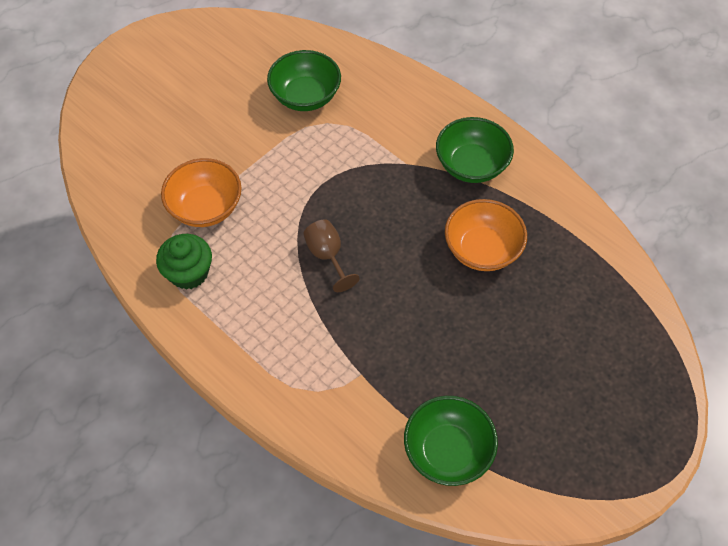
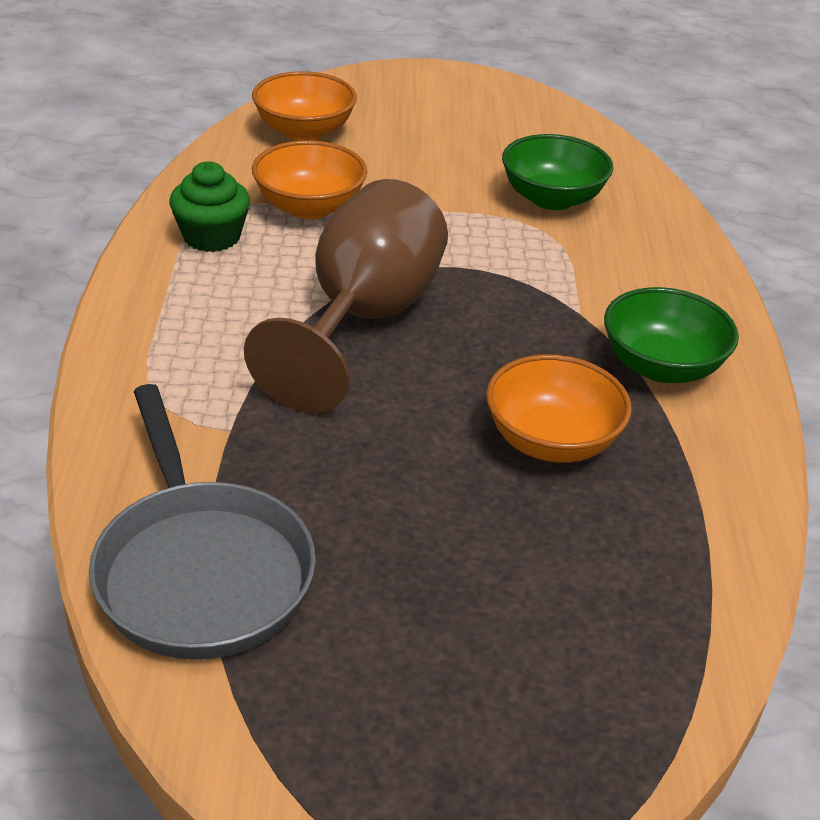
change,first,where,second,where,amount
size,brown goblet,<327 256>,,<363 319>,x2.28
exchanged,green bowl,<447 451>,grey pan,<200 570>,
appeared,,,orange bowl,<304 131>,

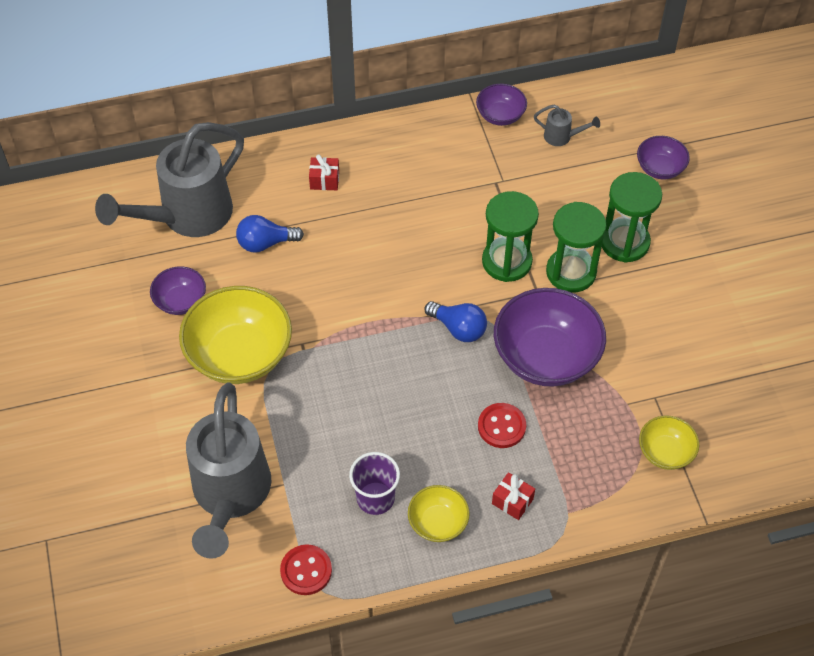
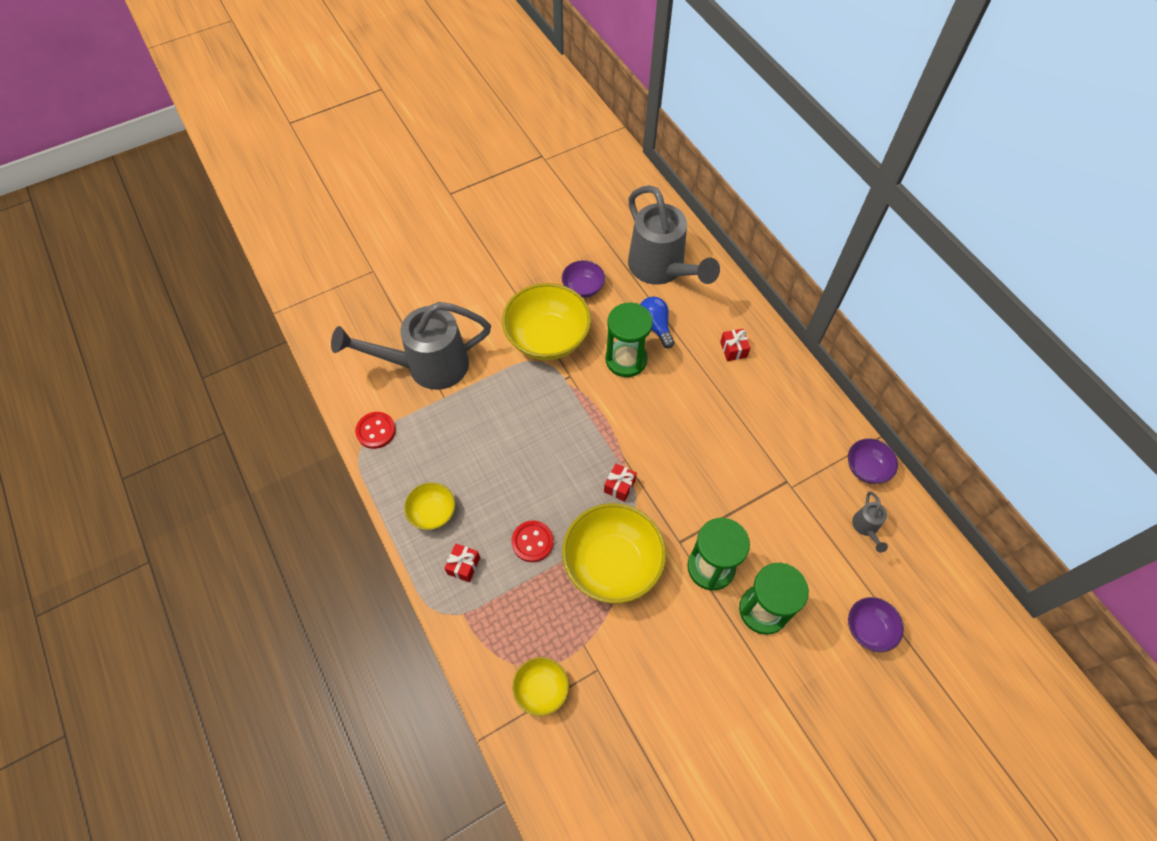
change,first,where,second,where,amount
spun,grey watering can,<187 216>,,<661 269>,150 degrees counterclockwise
relocated,green hourglass,<506 261>,,<626 360>,
colour,purple bowl,<546 357>,yellow bowl,<612 564>,
exchanged,blue light bulb,<458 328>,red gift,<619 486>,
missing,purple cup,<375 498>,,,

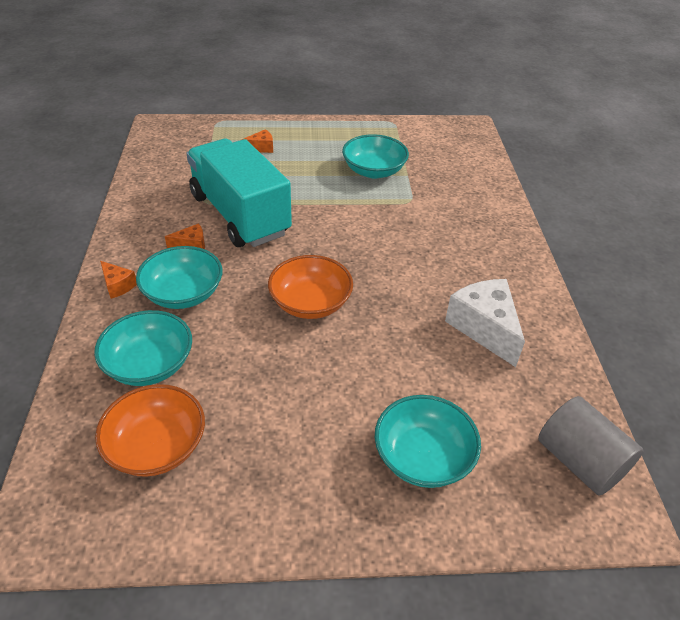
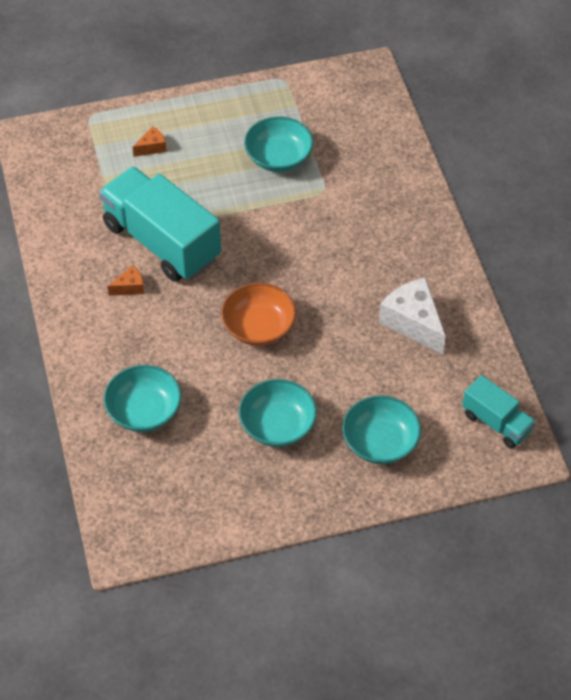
change,first,where,second,where,amount
relocated,turquoise bowl,<183 293>,,<277 425>,
missing,orange cheese,<118 285>,,,
missing,orange bowl,<157 446>,,,
exchanged,grey cylinder,<579 461>,turquoise truck,<496 422>,

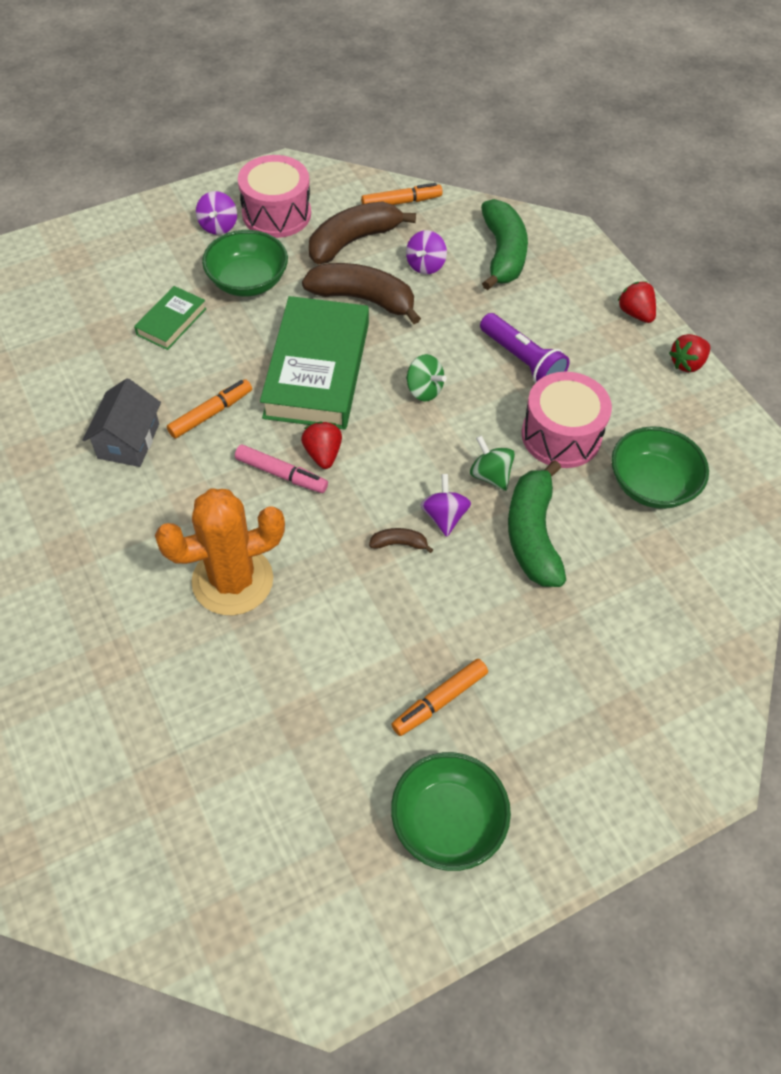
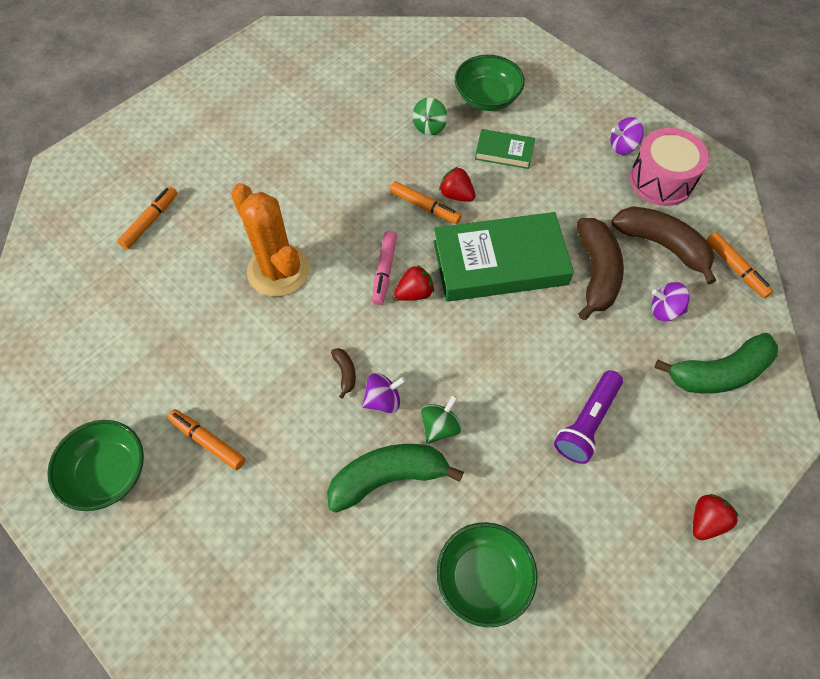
change,first,where,second,where,amount
relocated,green bowl,<248 281>,,<487 98>,
relocated,red strawberry,<687 363>,,<456 195>,
relocated,green spinning top,<424 390>,,<429 127>,
missing,pink drum,<561 435>,,,
missing,grey house,<128 441>,,,
appeared,,,orange marker,<150 221>,

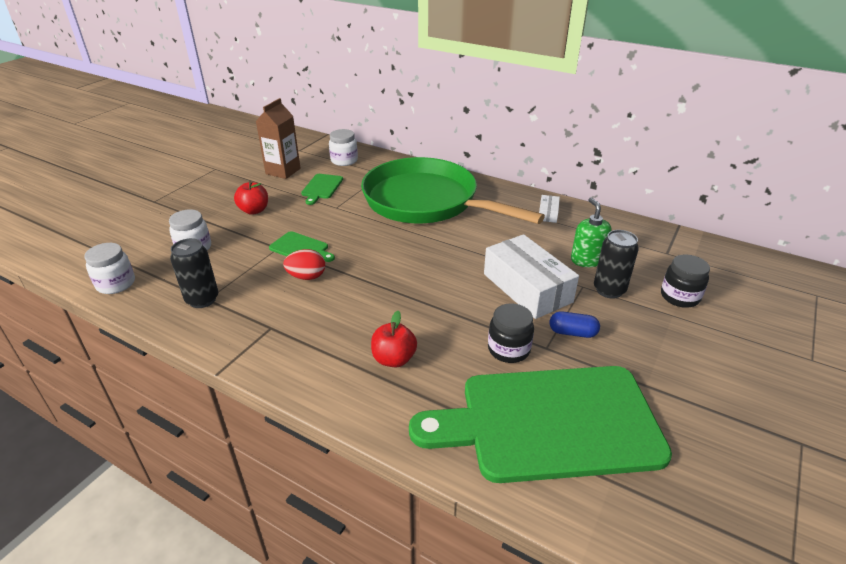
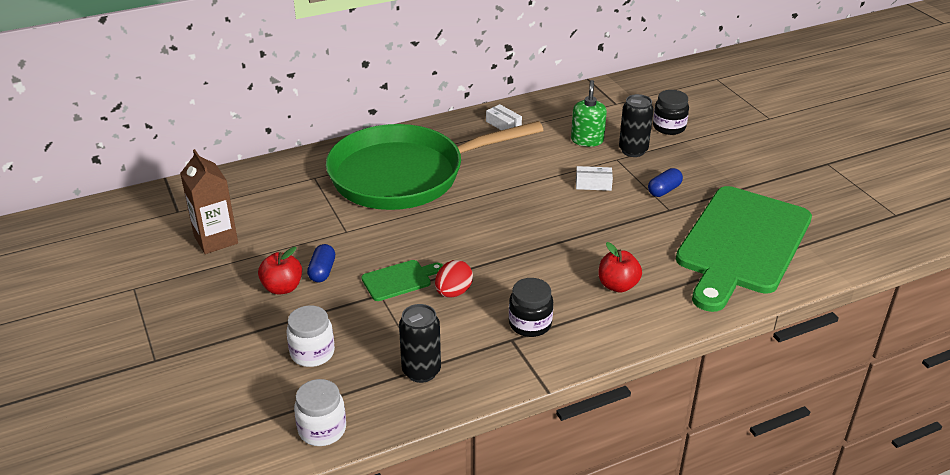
change,first,where,second,where,amount
missing,white jar,<344 161>,,,
missing,green cutting board,<321 188>,,,
spun,green soap dispenser,<587 260>,,<587 140>,75 degrees clockwise
size,white box,<527 288>,,<593 184>,x0.44
relocated,black jar,<508 349>,,<530 324>,
appeared,,,blue capsule,<322 271>,

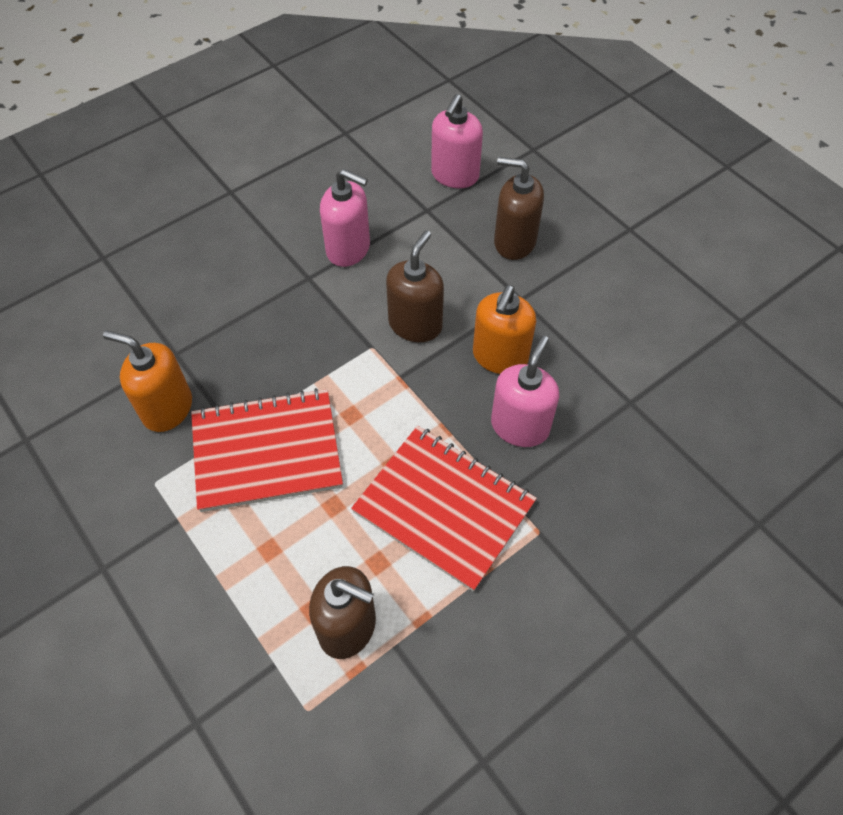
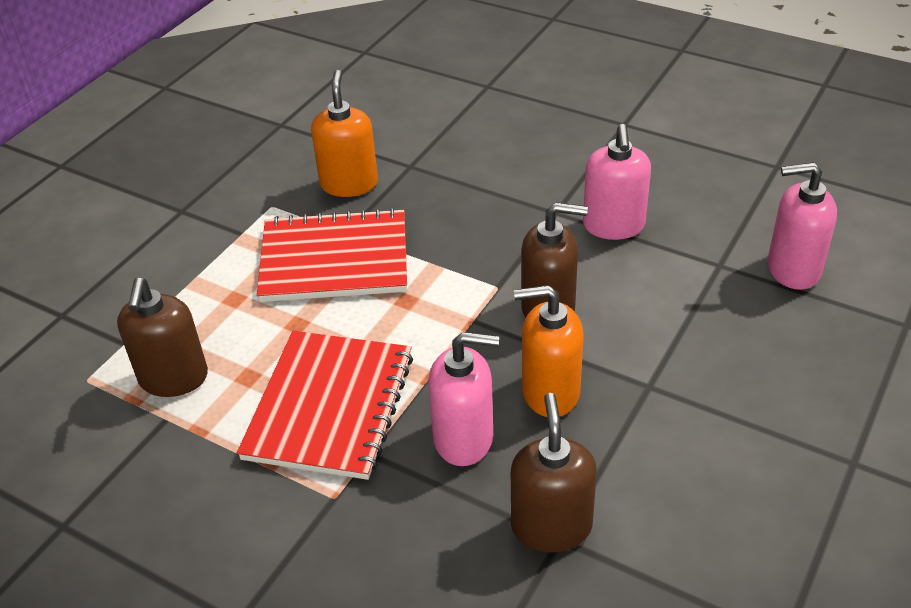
change,first,where,second,where,amount
relocated,brown soap dispenser,<514 242>,,<551 526>,
spun,red notebook,<267 452>,,<334 259>,60 degrees counterclockwise

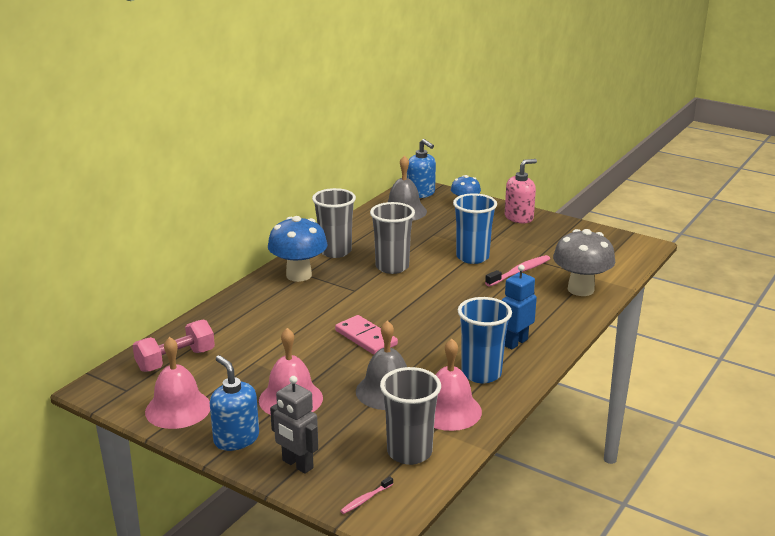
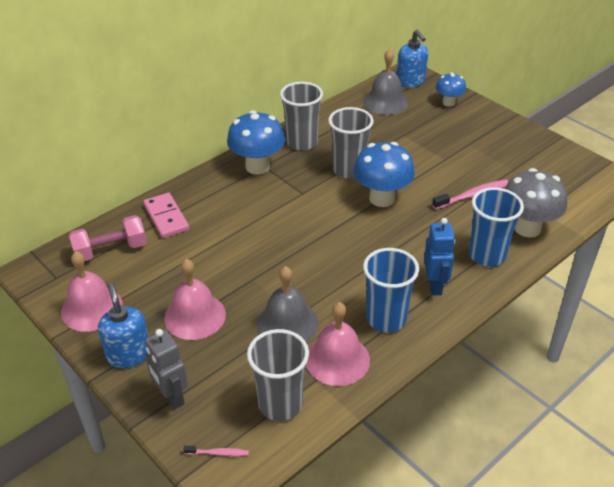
change,first,where,second,where,amount
missing,pink soap dispenser,<519 217>,,,
relocated,blue cup,<472 257>,,<487 255>,
spun,blue robot,<515 342>,,<435 285>,120 degrees clockwise
relocated,pink domino,<366 338>,,<166 217>,
spun,pink toothbrush,<365 499>,,<218 453>,150 degrees counterclockwise
appeared,,,blue mushroom,<382 198>,

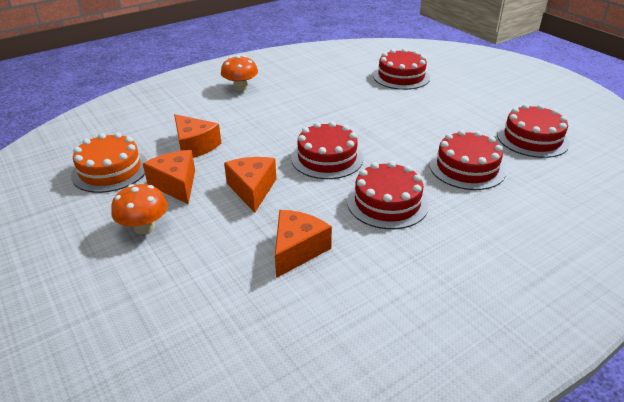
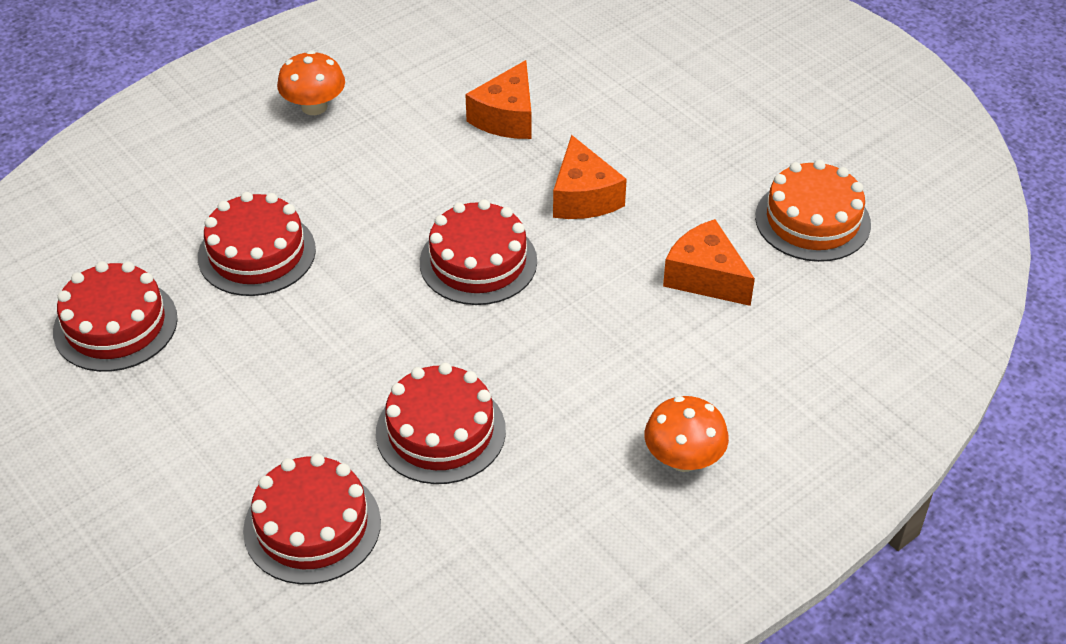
change,first,where,second,where,amount
missing,orange cheese,<176 184>,,,
relocated,red cake,<387 203>,,<440 431>,
relocated,orange mushroom,<144 227>,,<314 107>,

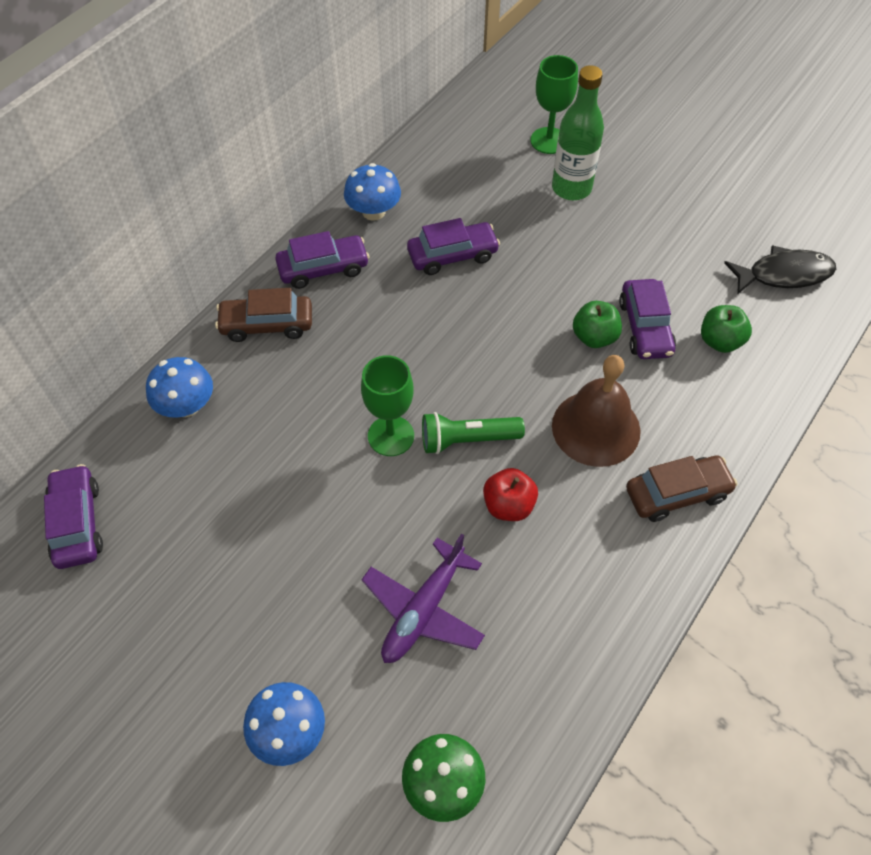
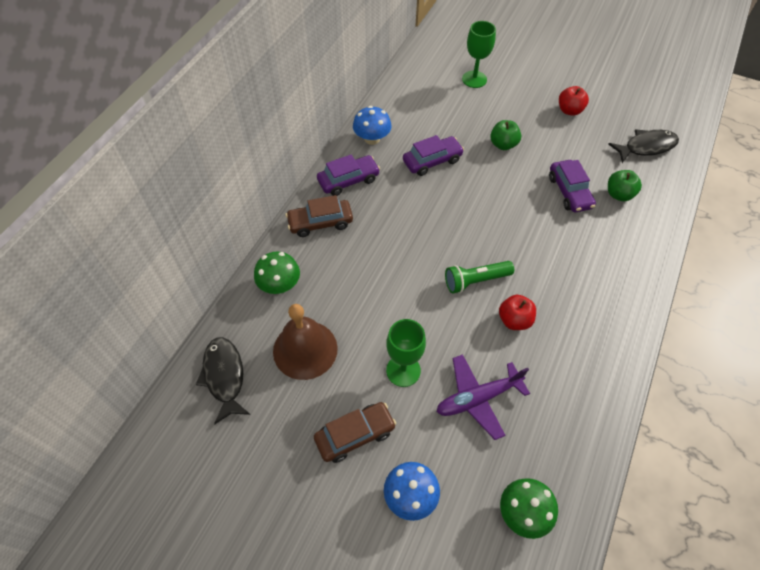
change,first,where,second,where,amount
missing,green bottle,<571 188>,,,
relocated,green apple,<594 337>,,<503 144>,
relocated,green goblet,<391 436>,,<403 370>,
relocated,brown bell,<596 428>,,<305 349>,
colour,blue mushroom,<186 406>,green mushroom,<279 285>,
relocated,brown car,<677 494>,,<355 435>,
exchanged,purple car,<77 523>,black fish,<224 376>,
spun,purple plane,<423 610>,,<478 398>,45 degrees clockwise
appeared,,,red apple,<569 110>,

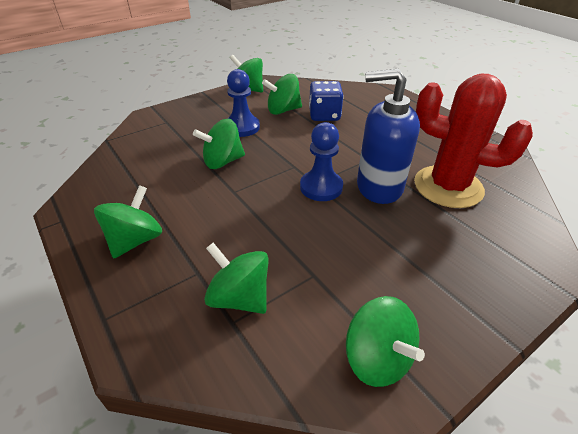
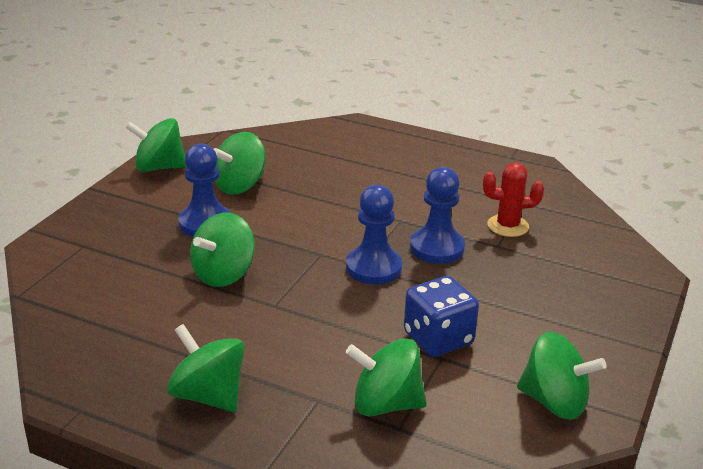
change,first,where,second,where,amount
exchanged,blue soap dispenser,<379 187>,blue pawn,<437 248>,
size,red cactus,<448 187>,,<508 226>,x0.50
relocated,blue dice,<324 115>,,<438 338>,
spun,green spinning top,<135 240>,,<208 395>,45 degrees counterclockwise

